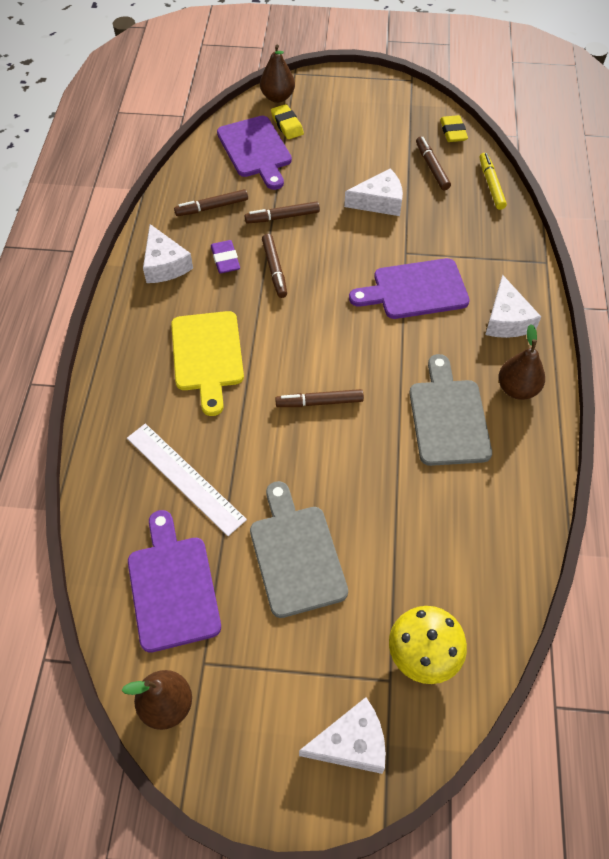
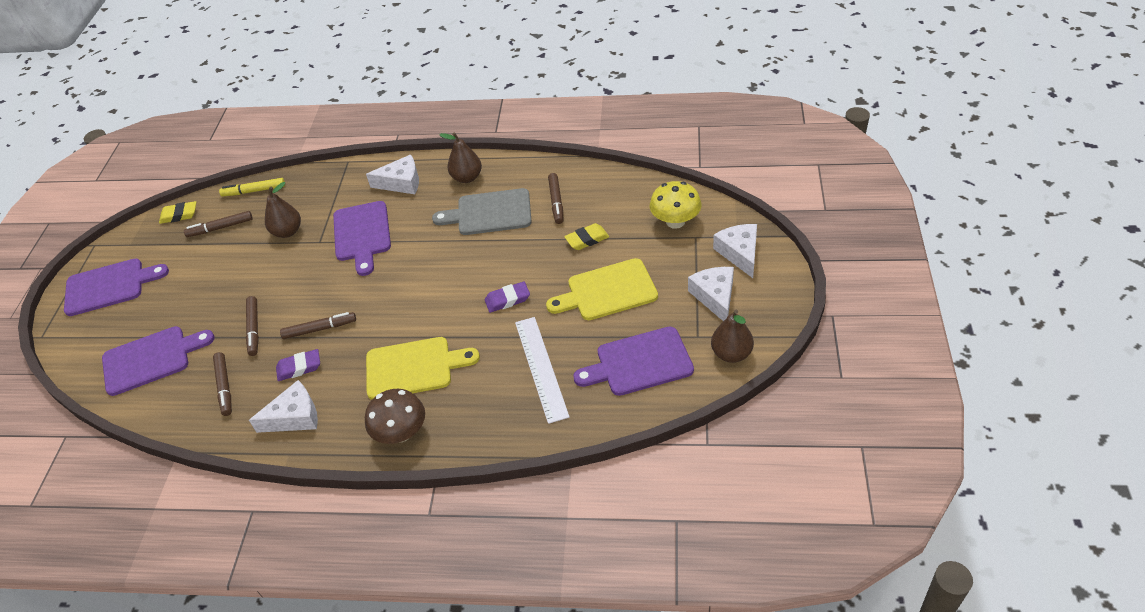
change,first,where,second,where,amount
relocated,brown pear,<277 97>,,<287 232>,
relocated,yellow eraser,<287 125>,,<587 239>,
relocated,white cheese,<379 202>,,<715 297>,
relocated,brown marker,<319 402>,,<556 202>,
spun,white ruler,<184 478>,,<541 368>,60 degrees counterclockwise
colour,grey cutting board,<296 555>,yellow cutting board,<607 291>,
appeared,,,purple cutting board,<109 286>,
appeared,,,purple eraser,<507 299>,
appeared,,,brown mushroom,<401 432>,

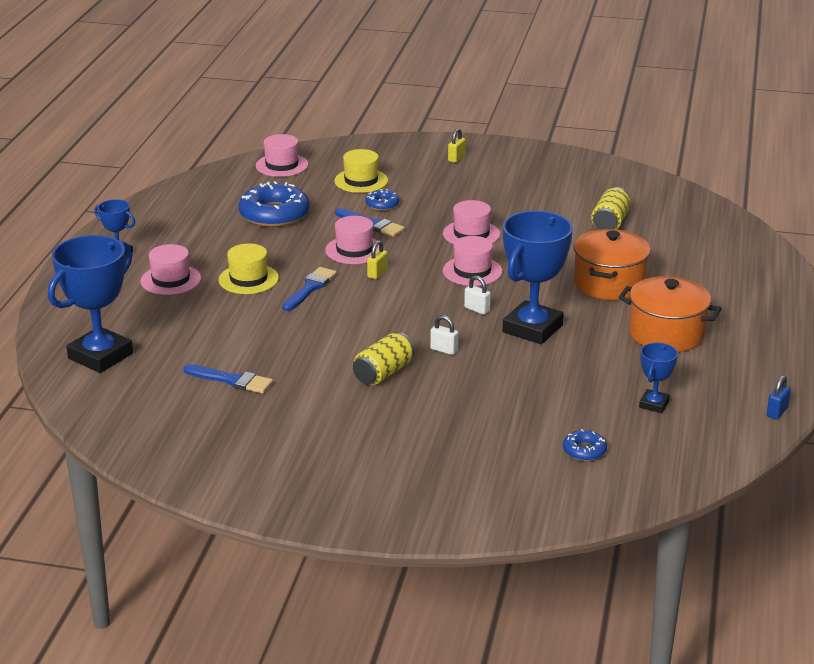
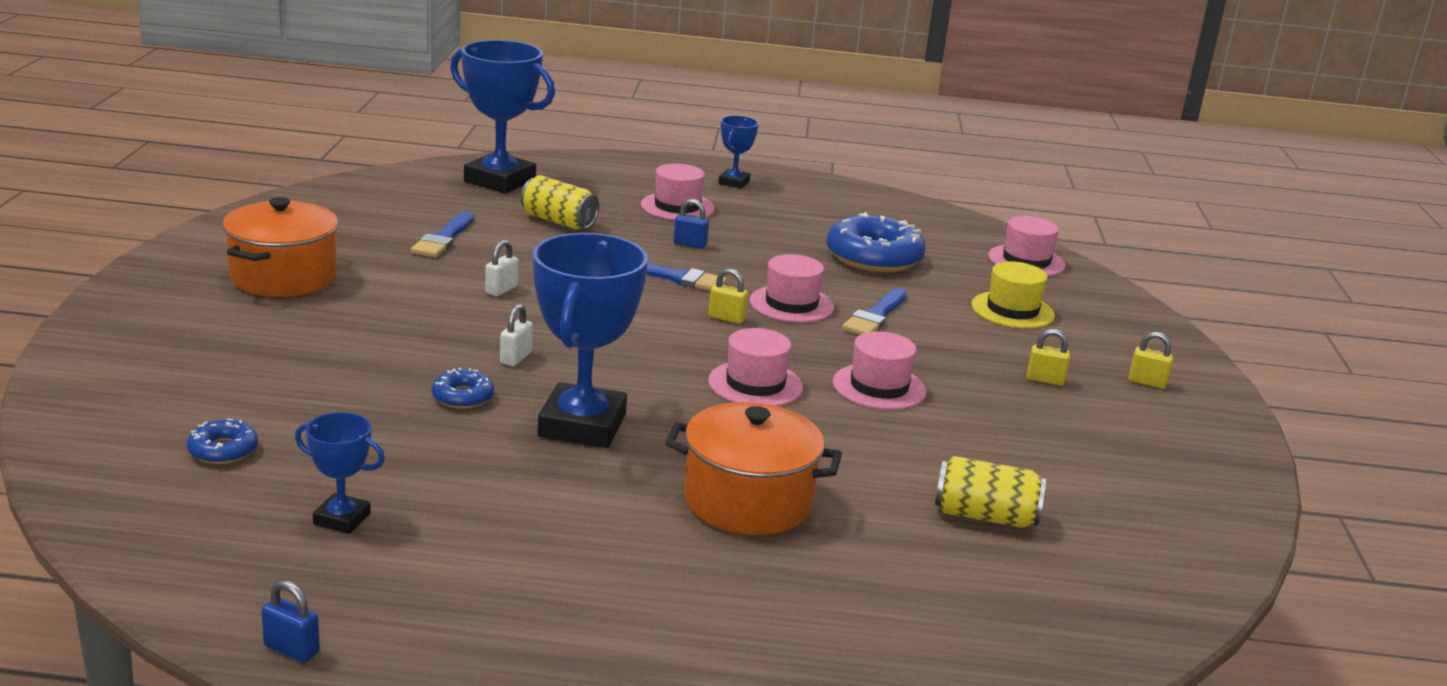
change,first,where,second,where,amount
relocated,blue donut,<382 204>,,<462 397>,
spun,blue trophy,<532 328>,,<582 425>,75 degrees clockwise
exchanged,yellow hat,<248 279>,blue padlock,<690 244>,
relocated,white padlock,<477 309>,,<501 290>,
relocated,orange pot,<666 334>,,<283 277>,
relocated,yellow can,<383 373>,,<558 221>,
appeared,,,yellow padlock,<1045 380>,

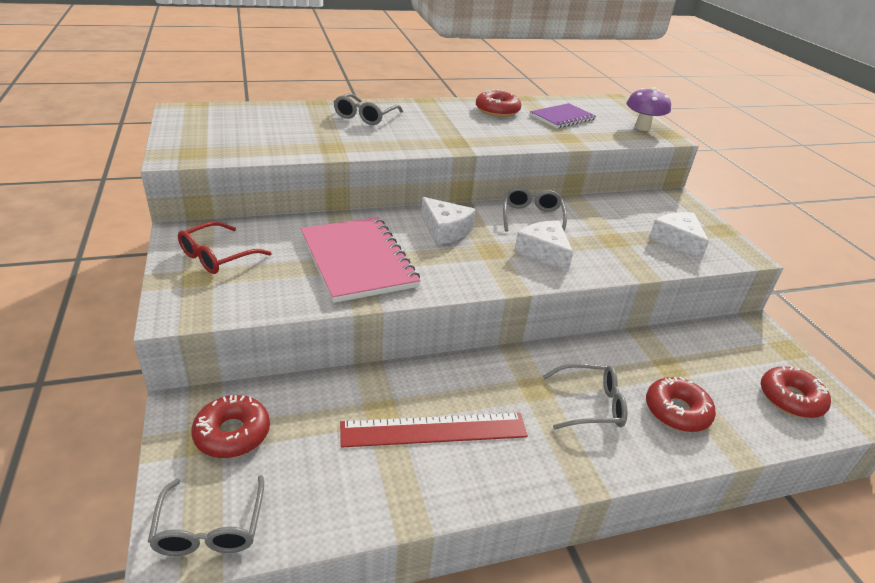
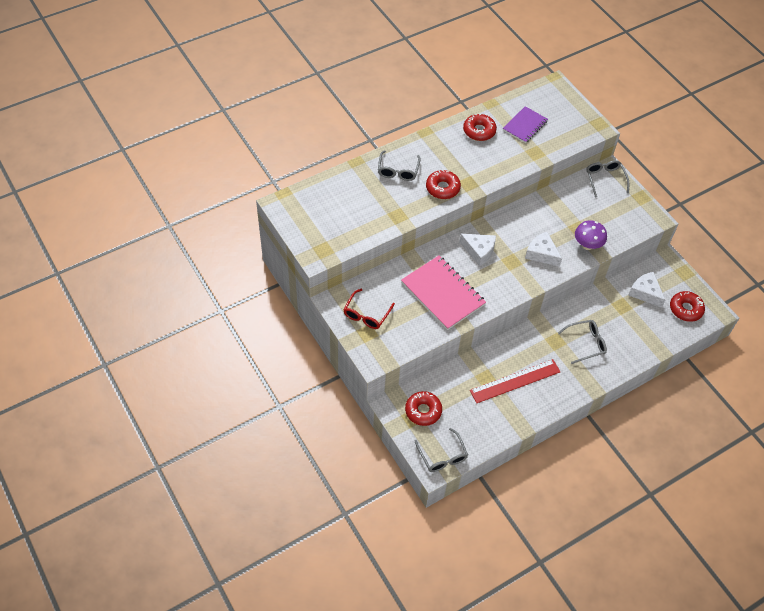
change,first,where,second,where,amount
relocated,purple mushroom,<642 127>,,<587 245>,
relocated,grey glasses,<532 217>,,<605 179>,
relocated,white cheese,<677 241>,,<645 293>,
relocated,red donut,<677 411>,,<442 188>,

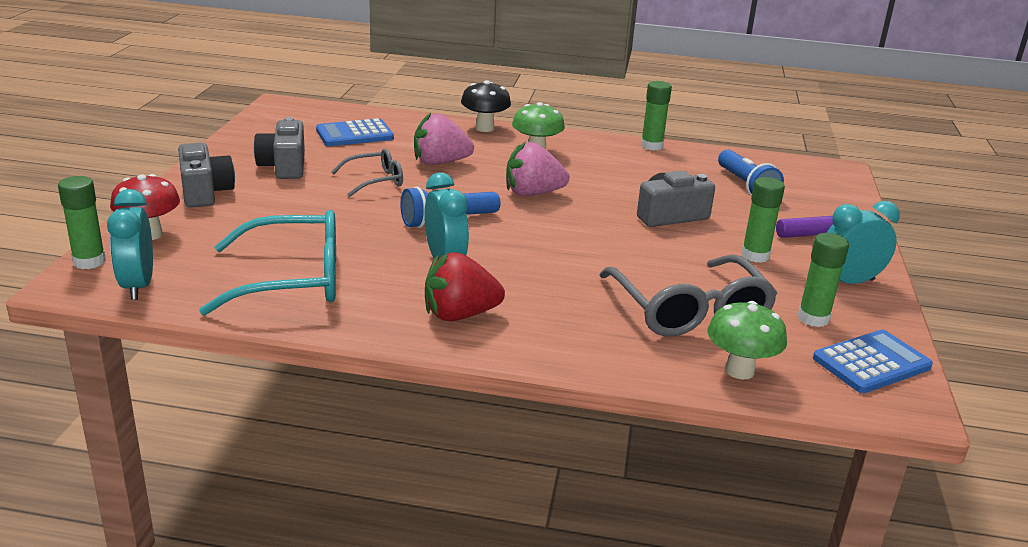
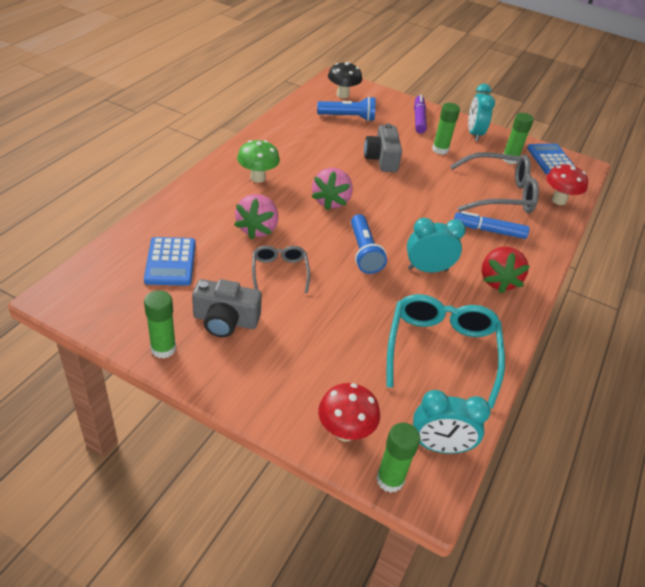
change,first,where,second,where,amount
relocated,black mushroom,<484 128>,,<342 95>,
relocated,green glue stick,<651 146>,,<163 349>,
missing,grey camera,<205 192>,,,
colour,green mushroom,<739 371>,red mushroom,<558 200>,
appeared,,,blue marker,<489 230>,

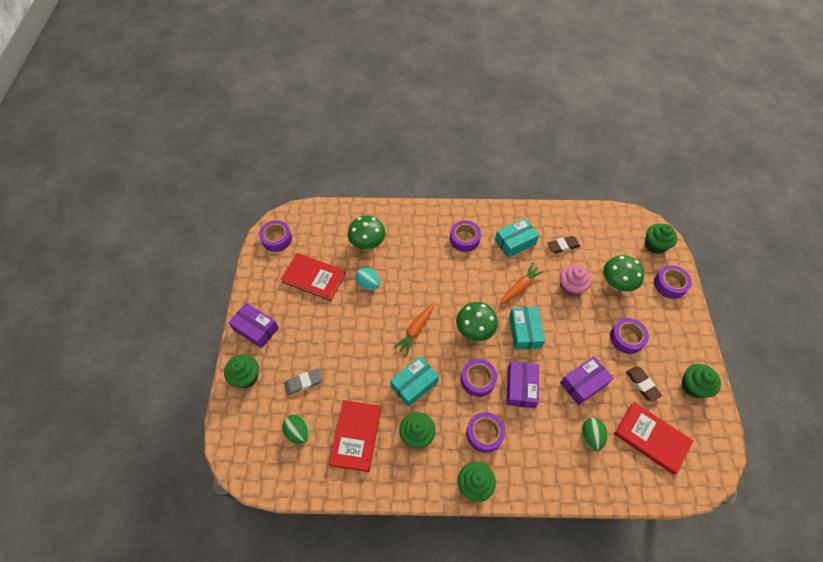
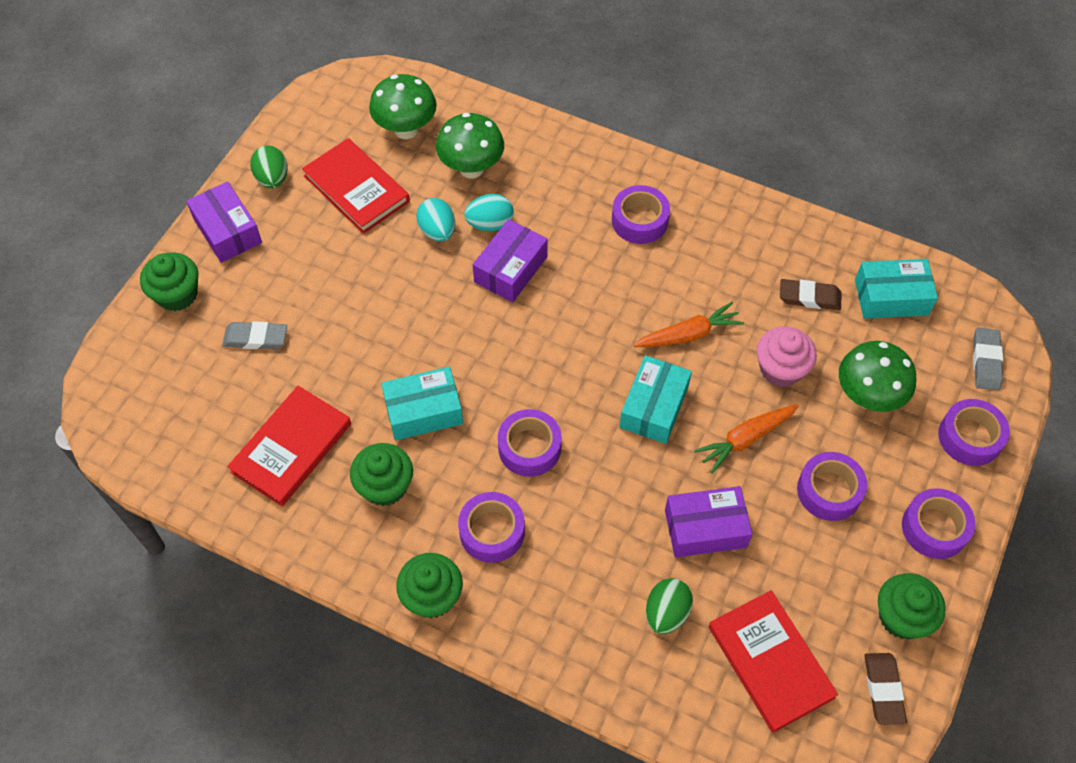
change,first,where,second,where,amount
relocated,turquoise box,<515 242>,,<891 297>,
relocated,purple tape,<277 239>,,<934 528>,
exchanged,green cupcake,<655 245>,grey eraser,<986 361>,
relocated,green mushroom,<474 330>,,<406 129>,
relocated,orange carrot,<416 330>,,<745 439>,
relocated,purple box,<521 387>,,<510 269>,
relocated,brown eraser,<642 384>,,<883 690>,
relocated,green egg,<298 432>,,<272 179>,
appeared,,,turquoise egg,<490 224>,

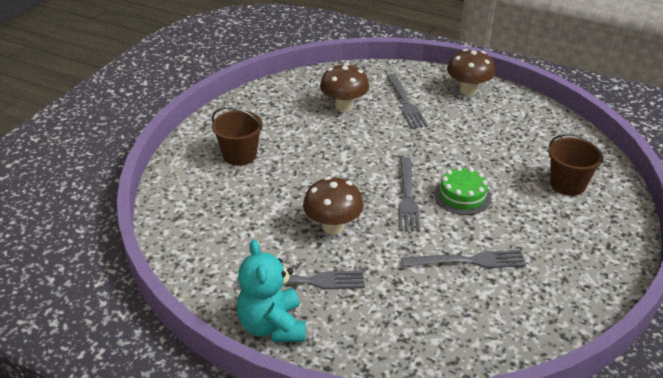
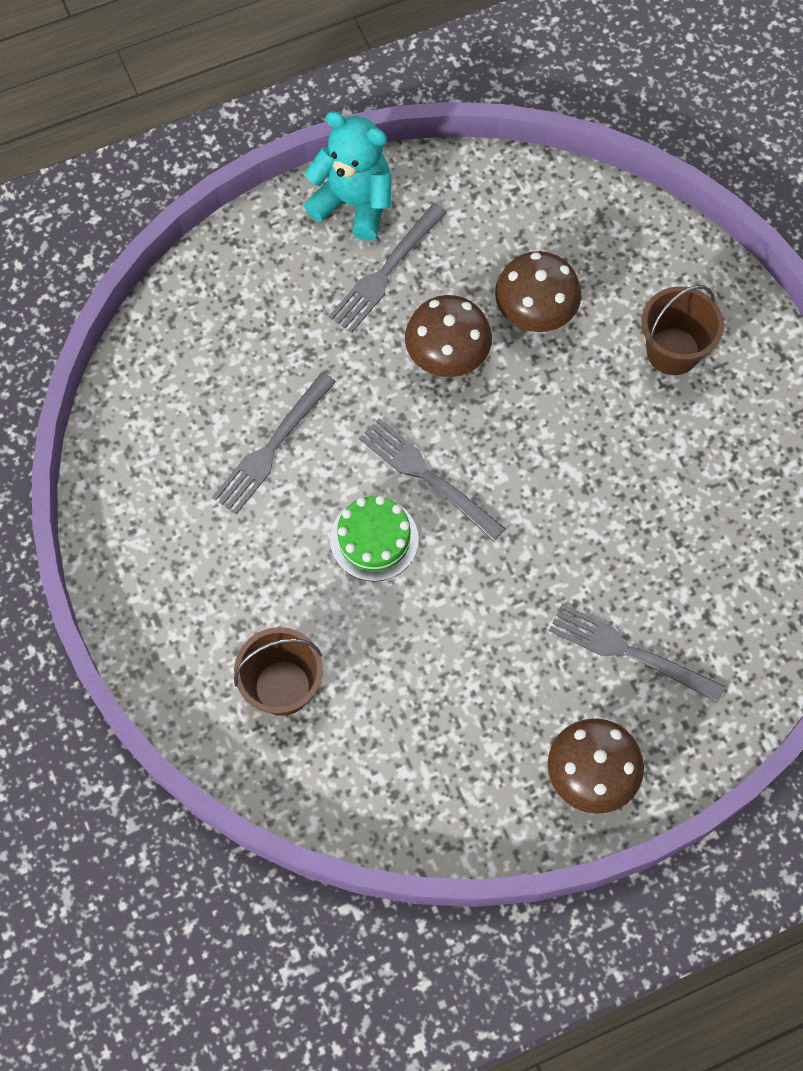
change,first,where,second,where,amount
relocated,brown mushroom,<344 106>,,<535 313>,

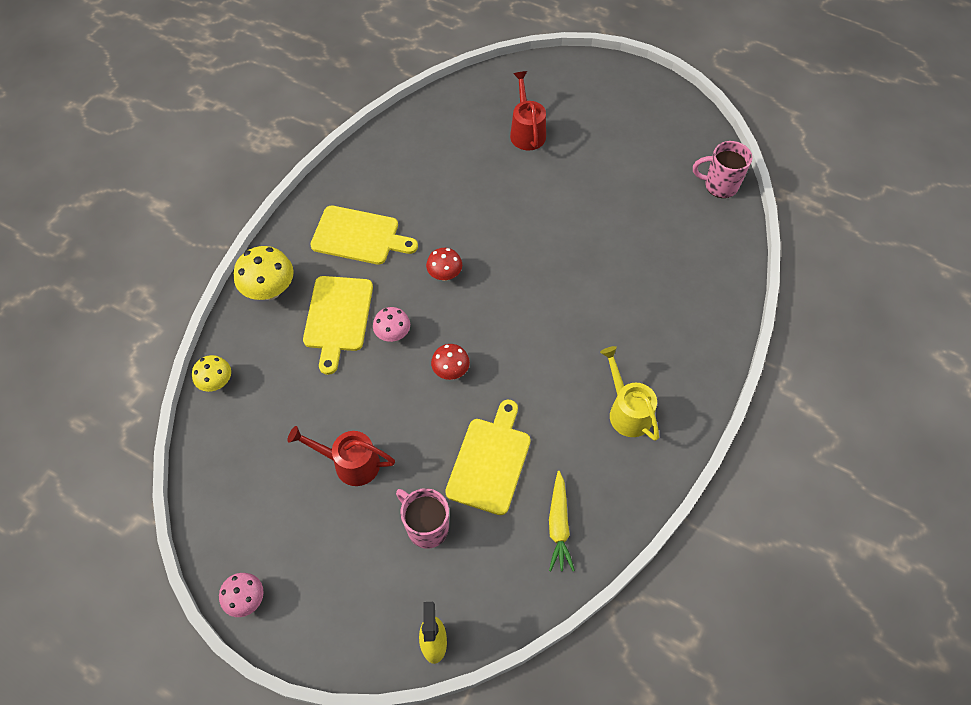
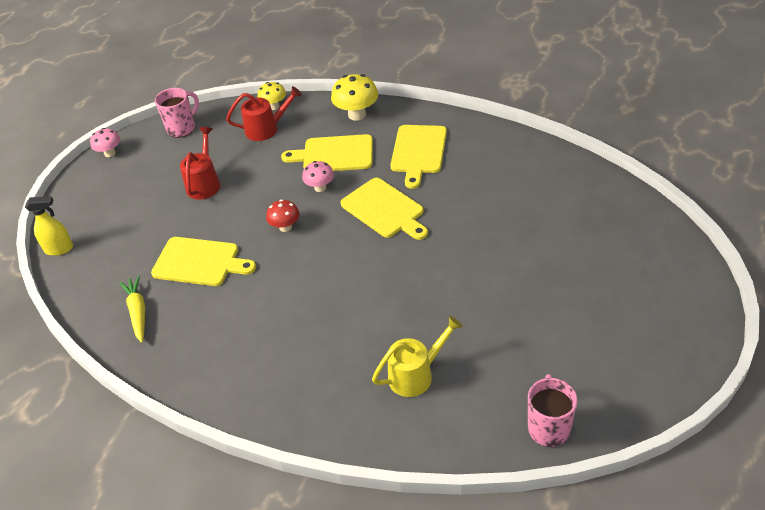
change,first,where,second,where,amount
relocated,red watering can,<526 131>,,<267 129>,
exchanged,red mushroom,<445 275>,yellow cutting board,<384 210>,
relocated,yellow watering can,<627 410>,,<416 374>,
spun,yellow carrot,<559 525>,,<138 312>,75 degrees clockwise
relocated,pink mug,<426 527>,,<182 128>,

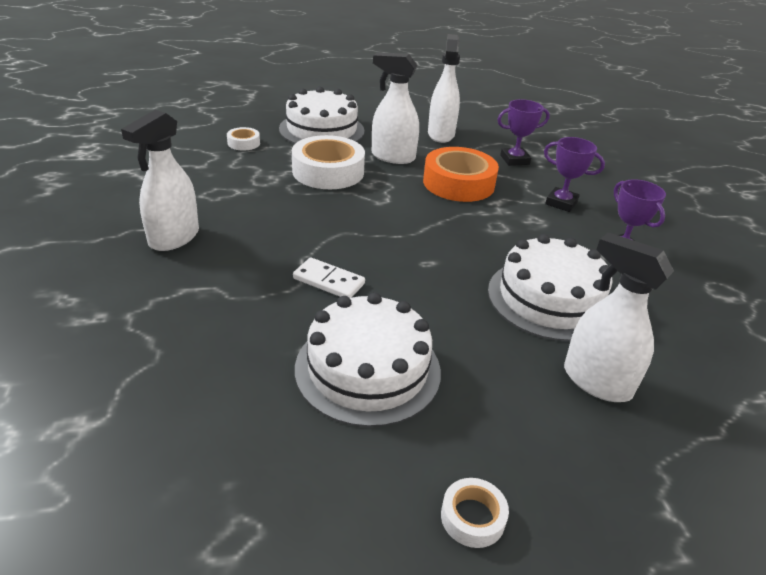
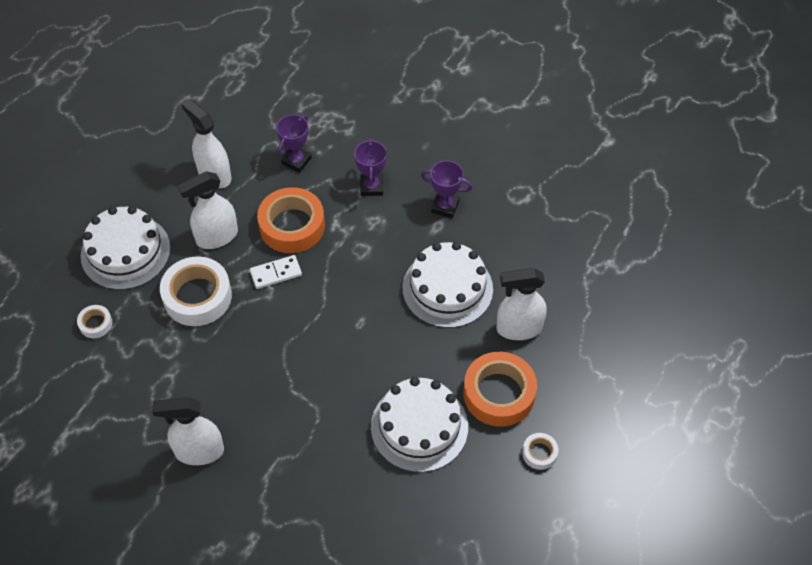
change,first,where,second,where,amount
spun,white spray bottle,<174 238>,,<199 451>,105 degrees clockwise
spun,purple trophy,<561 203>,,<371 187>,75 degrees counterclockwise
relocated,white domino,<328 281>,,<276 273>,
appeared,,,orange tape,<499 394>,

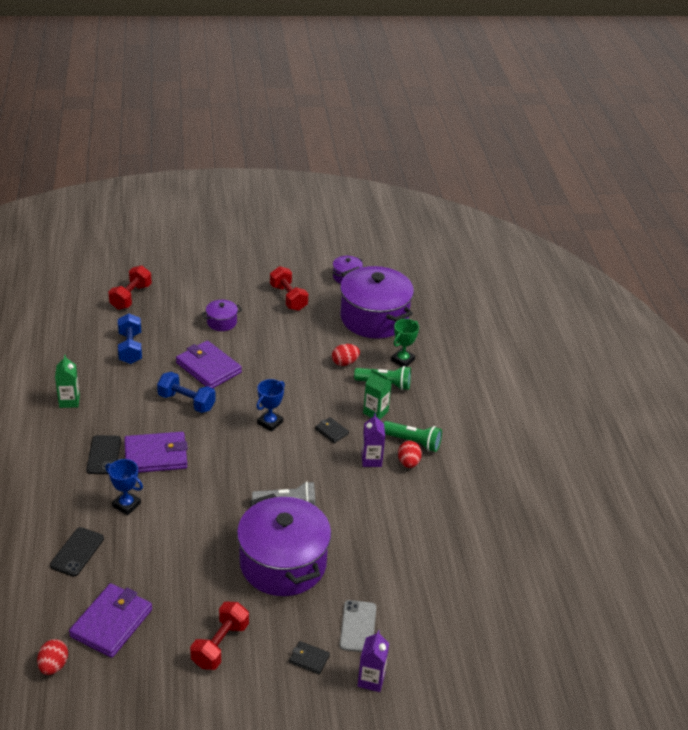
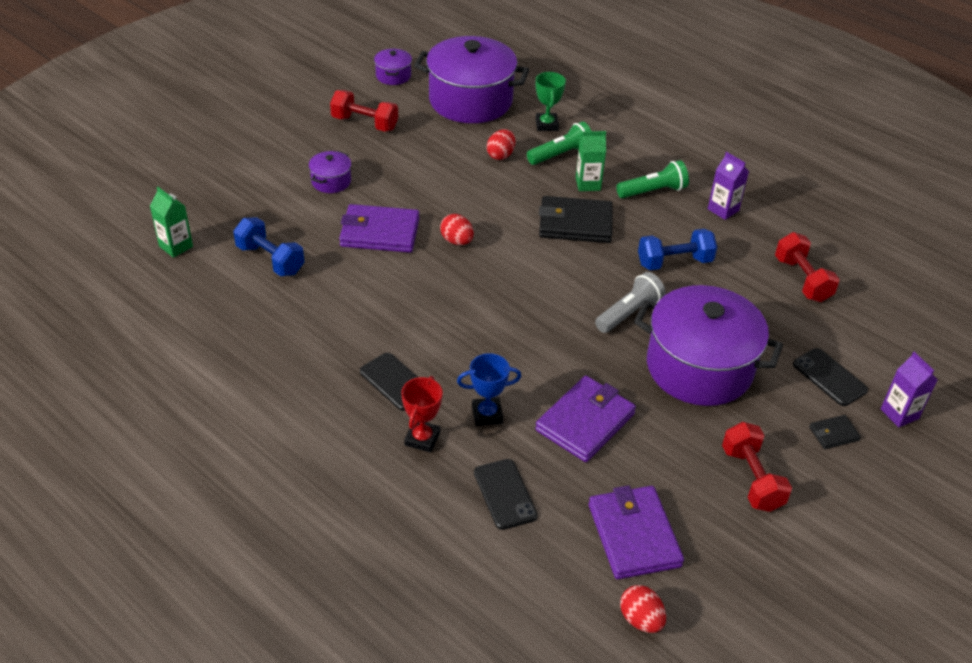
change,first,where,second,where,amount
relocated,red dumbbell,<131 297>,,<802 280>,
relocated,green carton,<69 401>,,<176 246>,
relocated,blue dumbbell,<186 402>,,<674 262>,
missing,blue trophy,<270 422>,,,
relocated,purple carton,<371 460>,,<723 210>,
size,black wallet,<331 431>,,<575 223>,x2.08
relocated,purple wallet,<156 455>,,<585 422>,
relocated,red egg,<408 463>,,<457 241>,
colour,grey phone,<358 626>,black phone,<829 377>,
appeared,,,red trophy,<422 439>,

